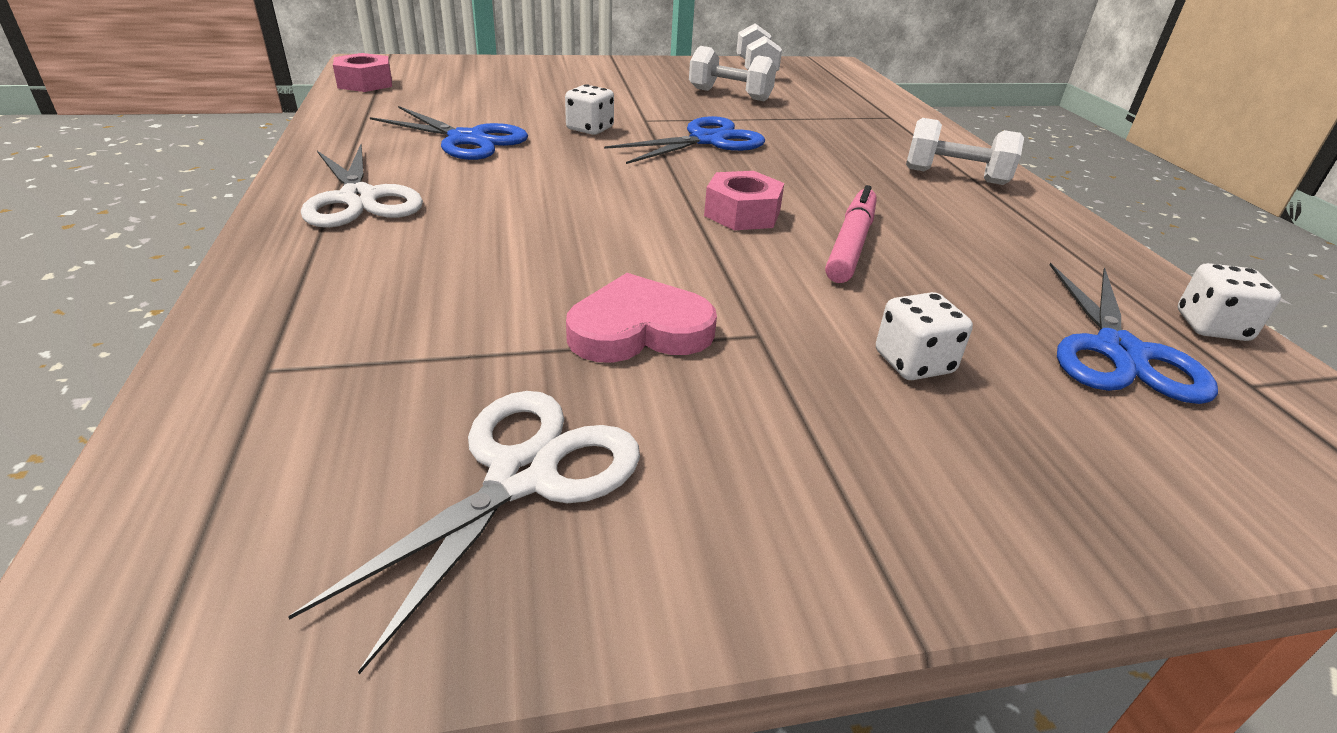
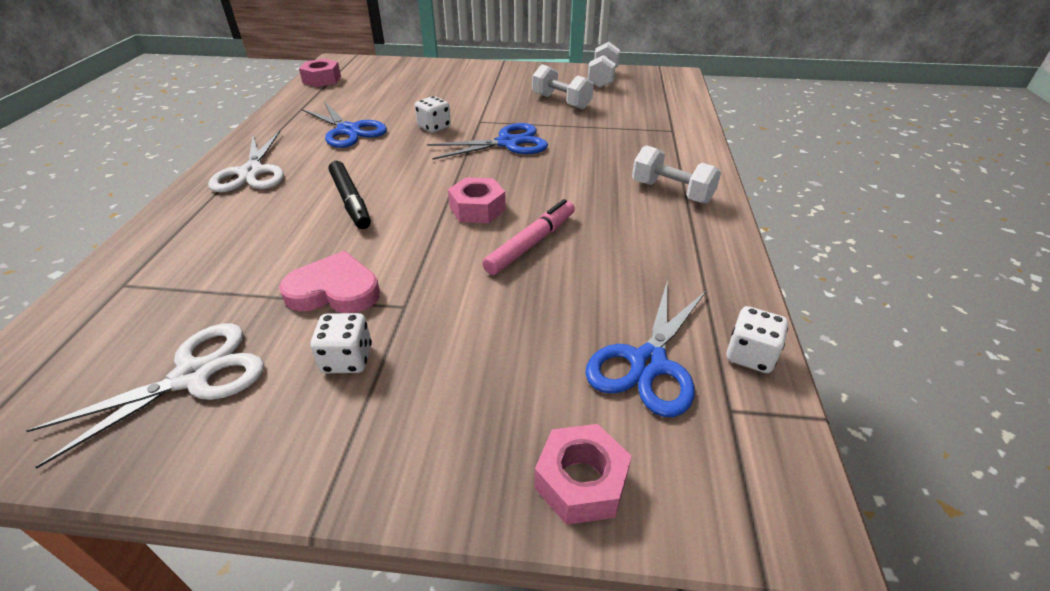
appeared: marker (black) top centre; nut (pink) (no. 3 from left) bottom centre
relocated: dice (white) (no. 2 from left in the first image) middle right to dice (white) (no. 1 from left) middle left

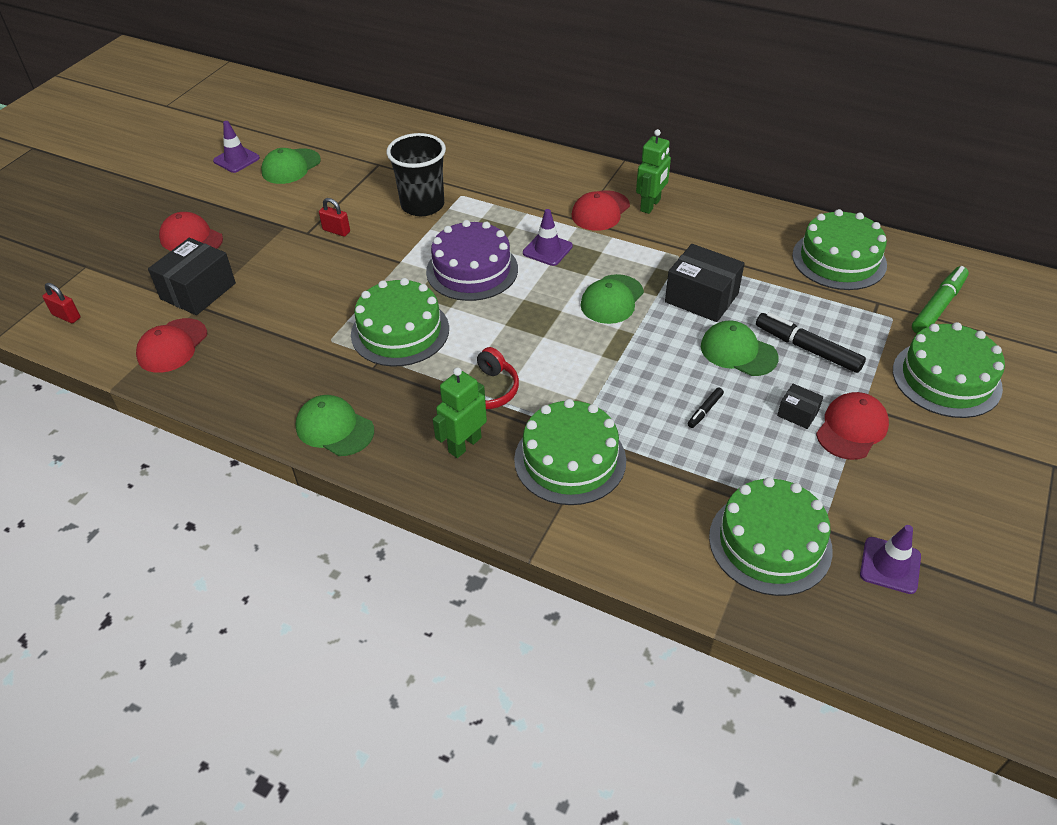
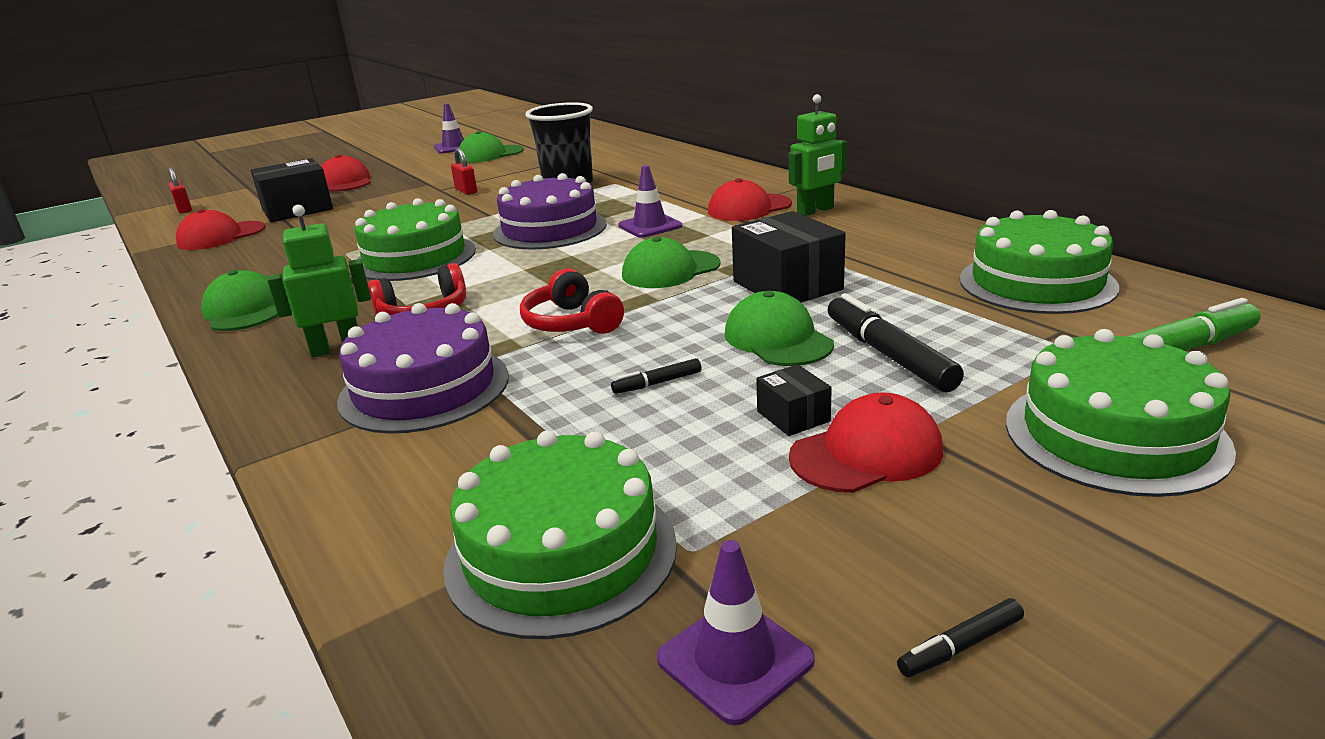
appeared: headphones (red) (no. 2 from left) centre; marker (black) (no. 3 from left) bottom right
colour: cake (green) (no. 2 from left) centre to cake (purple) (no. 1 from left) middle left

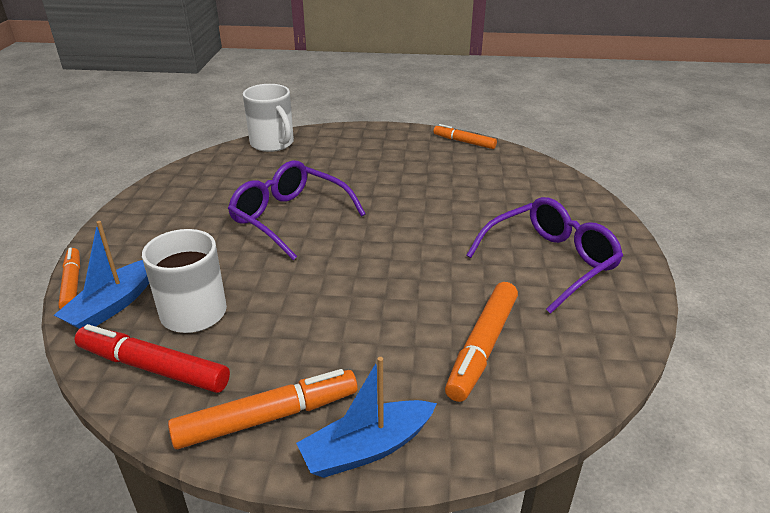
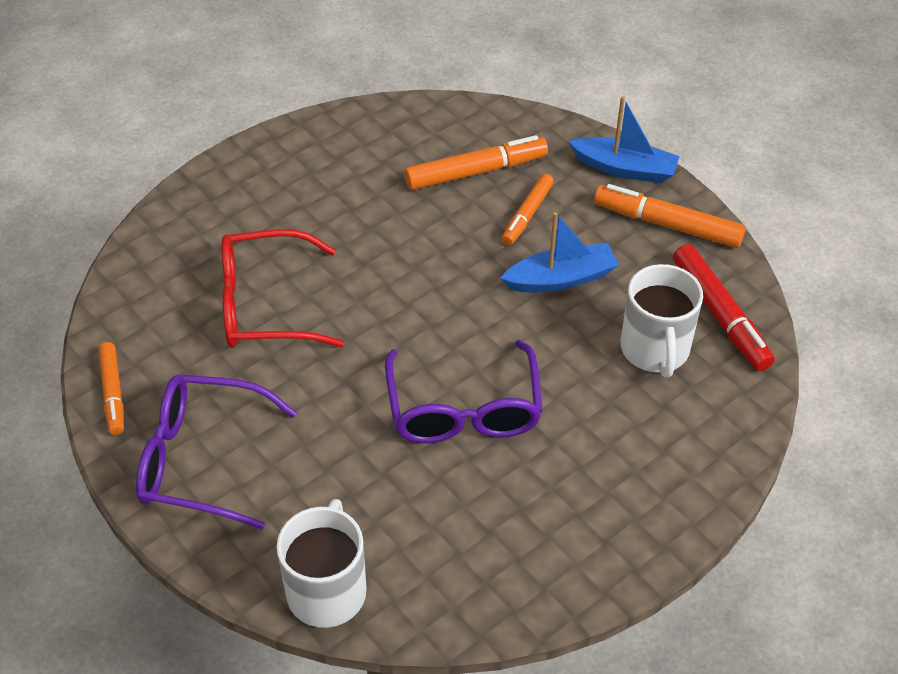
appeared: glasses (red) middle left
relocated: glasses (purple) (no. 2 from left in the first image) middle right to glasses (purple) (no. 1 from left) bottom left; boat (blue) (no. 1 from left) middle left to centre; marker (orange) (no. 1 from left in the first image) middle left to marker (orange) (no. 3 from left) top centre

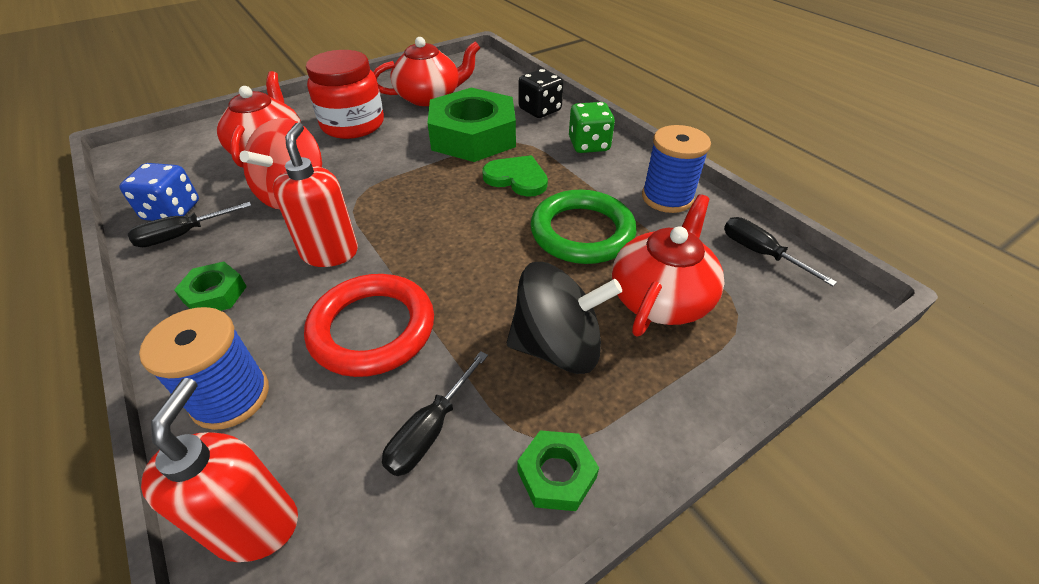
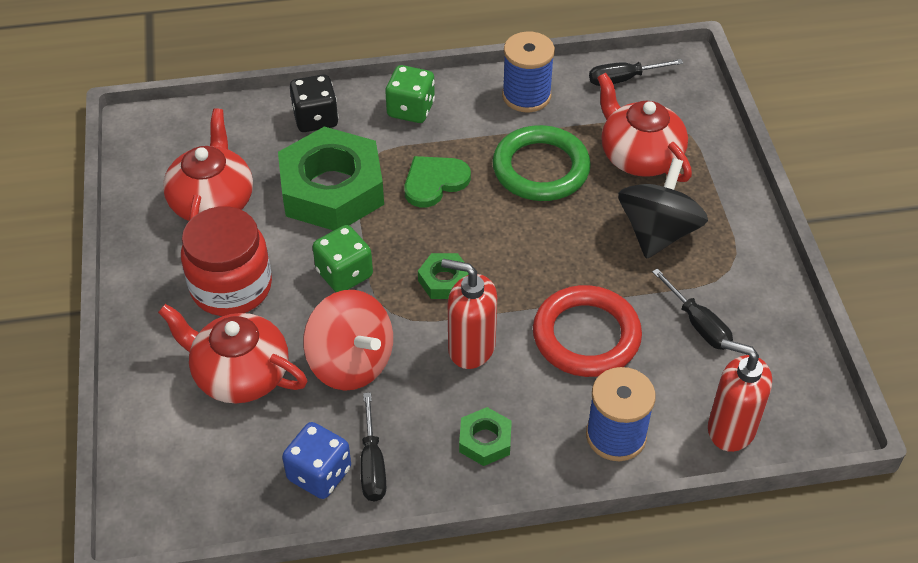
appeared: dice (green) (no. 1 from left) centre
relocated: nut (green) (no. 3 from left in the first image) bottom centre to nut (green) (no. 2 from left) centre

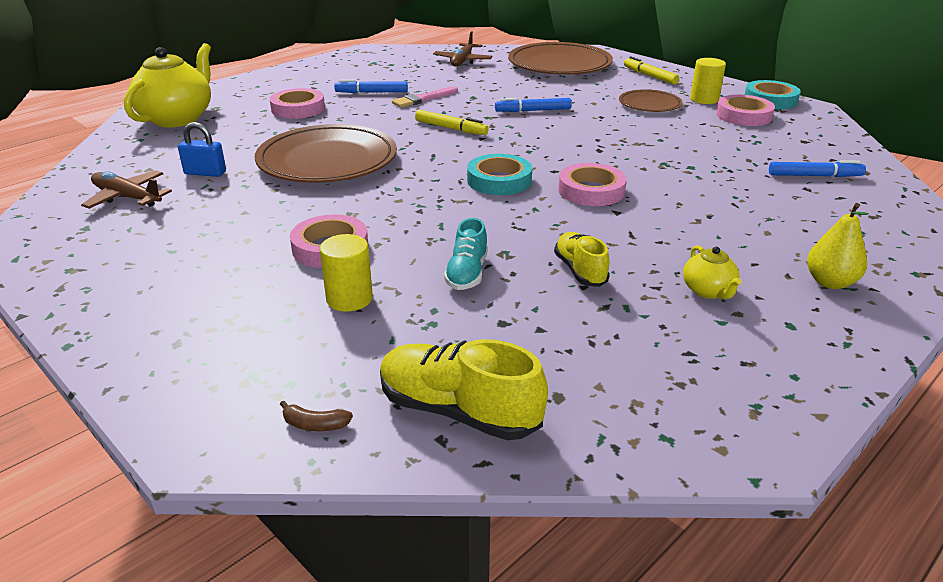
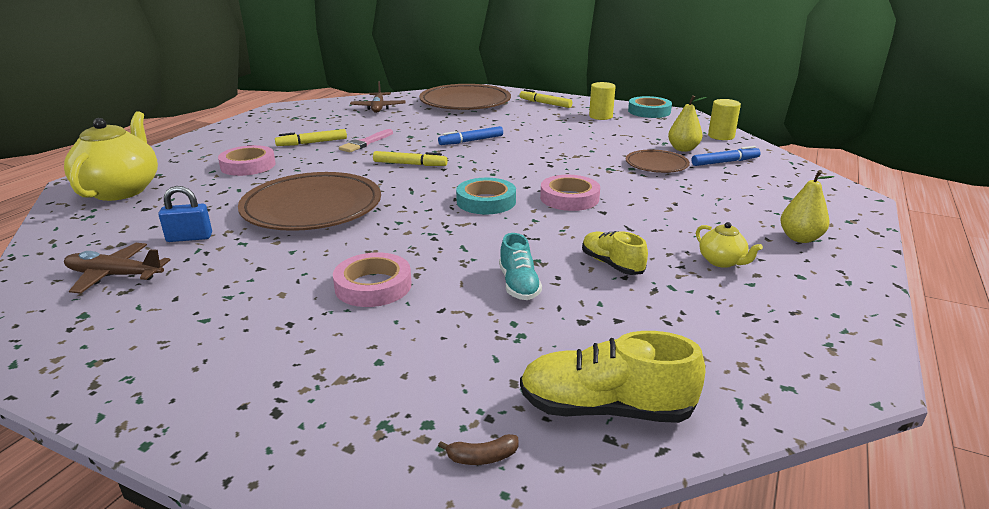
missing: tape (pink) (no. 4 from left) top right
appeared: pear (yellow) (no. 1 from left) top right
relocated: plate (brown) (no. 3 from left) top right to top centre; cylinder (yellow) (no. 1 from left in the first image) centre to cylinder (yellow) (no. 2 from left) top right
colour: marker (blue) (no. 1 from left) top centre to marker (yellow) (no. 1 from left) top left

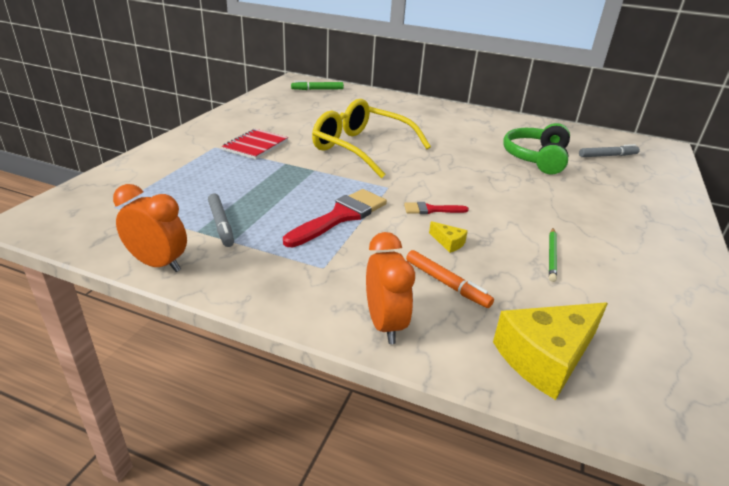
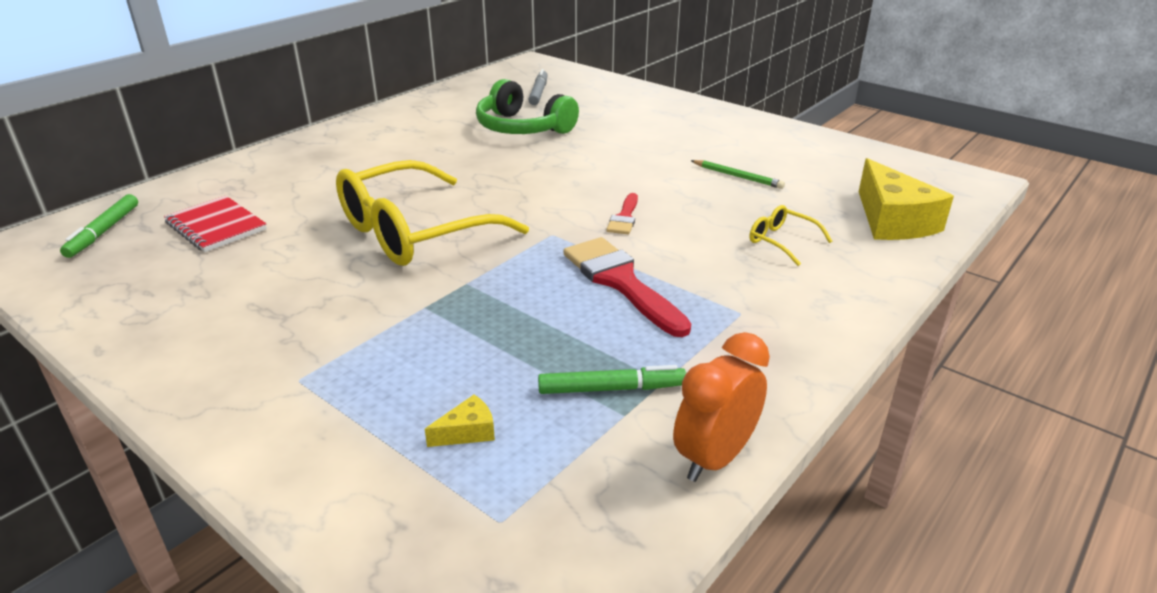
missing: clock (orange) (no. 2 from left) centre
relocated: notebook (red) top centre to middle left; cheese (yellow) (no. 1 from left) centre to bottom centre
exchanged: marker (orange) centre to glasses (yellow) (no. 2 from left) middle right
colour: marker (grey) (no. 1 from left) middle left to marker (green) (no. 2 from left) centre

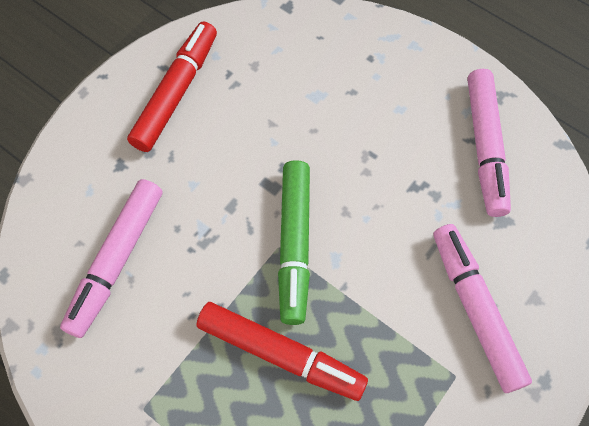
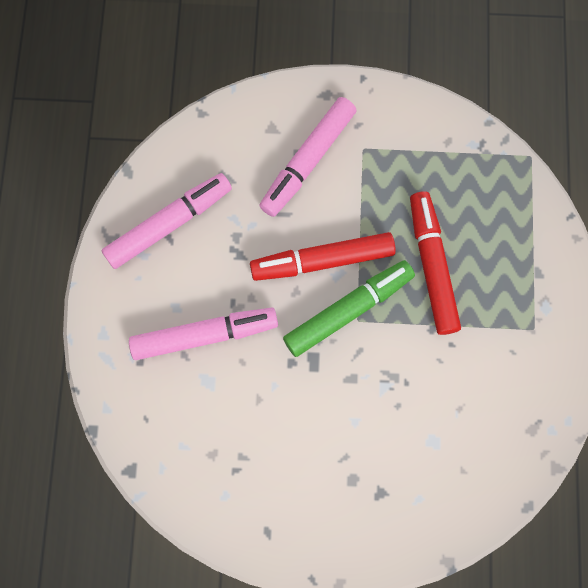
relocated: marker (red) (no. 1 from left) top left to centre; marker (pink) (no. 1 from left in the first image) middle left to marker (pink) (no. 2 from left) centre

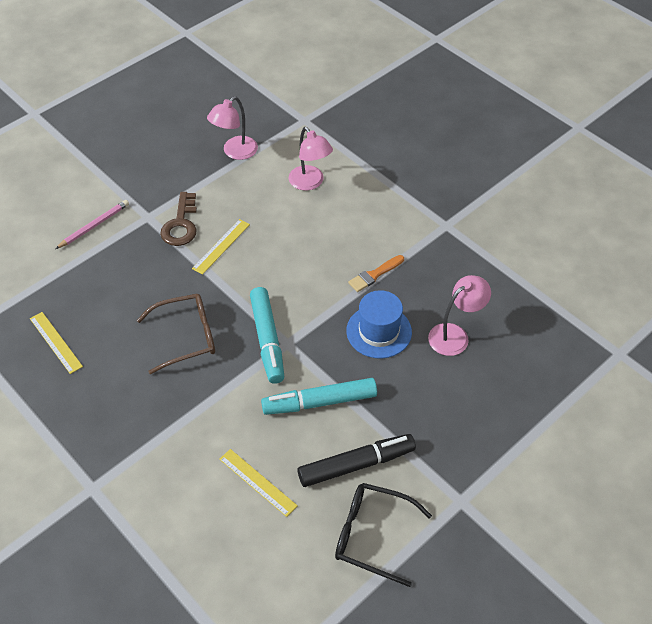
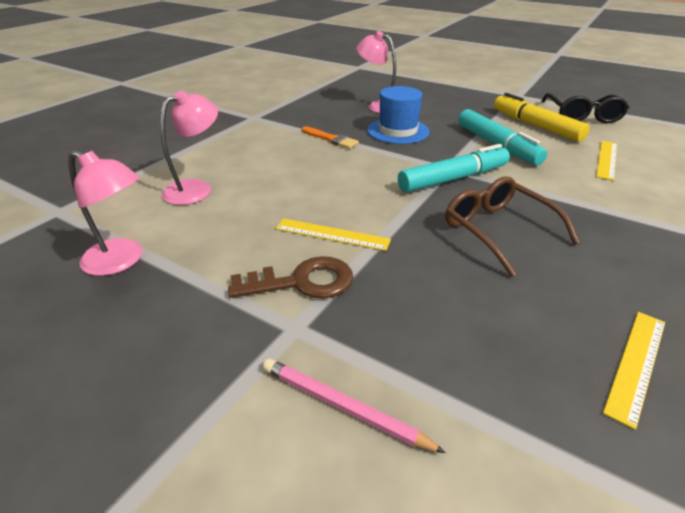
colour: marker (black) bottom centre to marker (yellow) top right

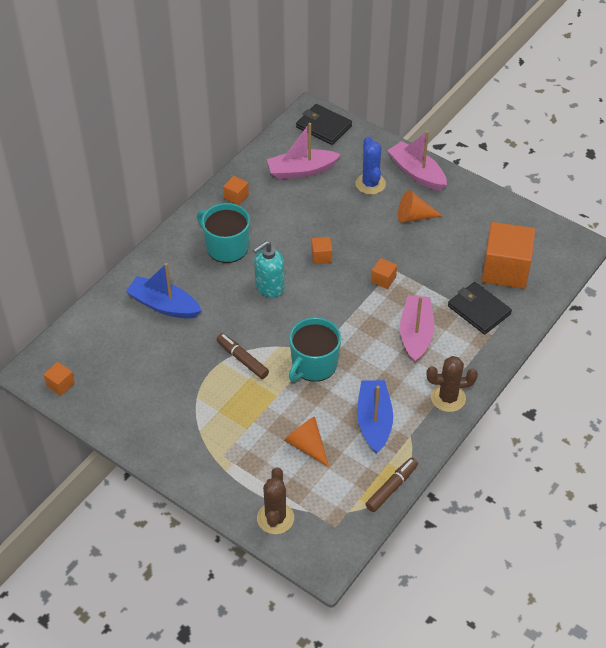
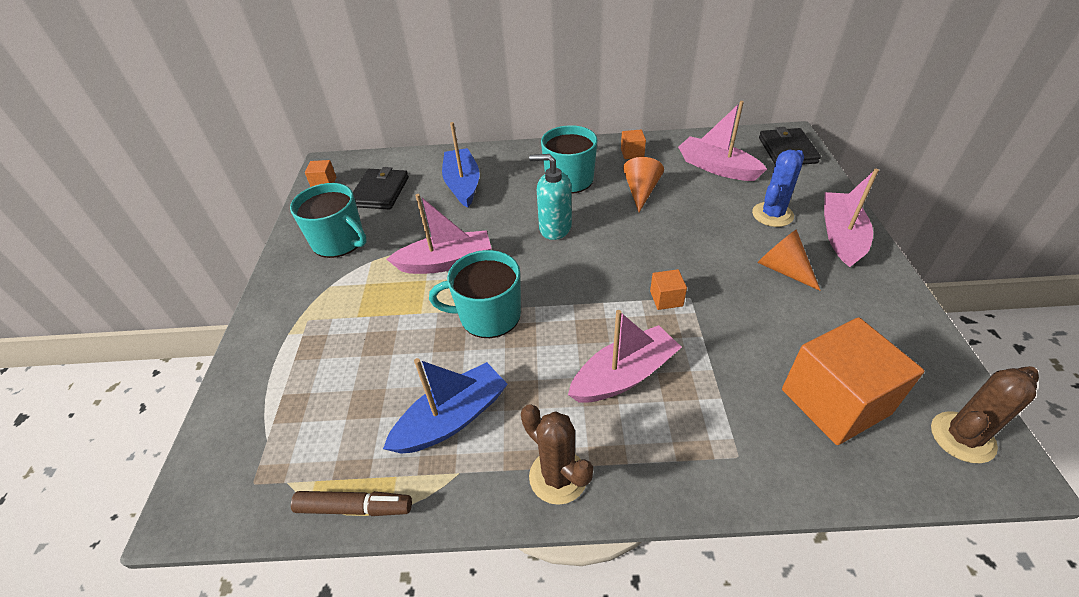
missing: cube (orange) (no. 3 from left) centre
appeared: mug (turquoise) (no. 1 from left) middle left
relocated: wallet (black) (no. 2 from left in the first image) middle right to wallet (black) (no. 1 from left) top centre; cone (orange) (no. 1 from left) bottom centre to top centre; cactus (brown) (no. 1 from left in the first image) bottom centre to cactus (brown) (no. 2 from left) bottom right
exchanged: marker (brown) (no. 1 from left) centre to boat (pink) (no. 1 from left) centre

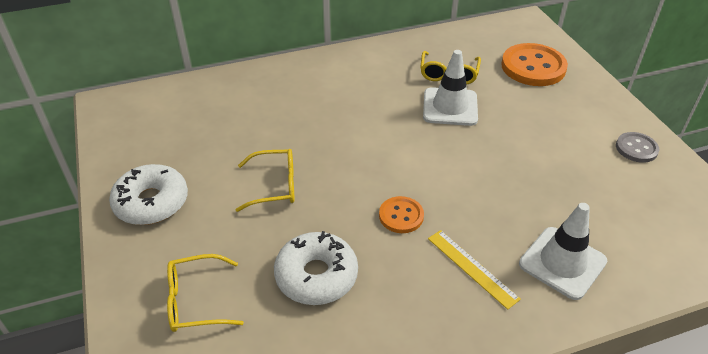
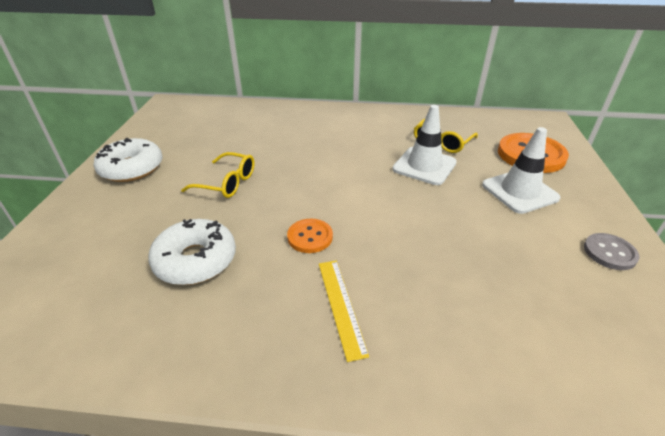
missing: glasses (yellow) (no. 1 from left) bottom left
relocated: traffic cone (white) (no. 2 from left) bottom right to middle right

